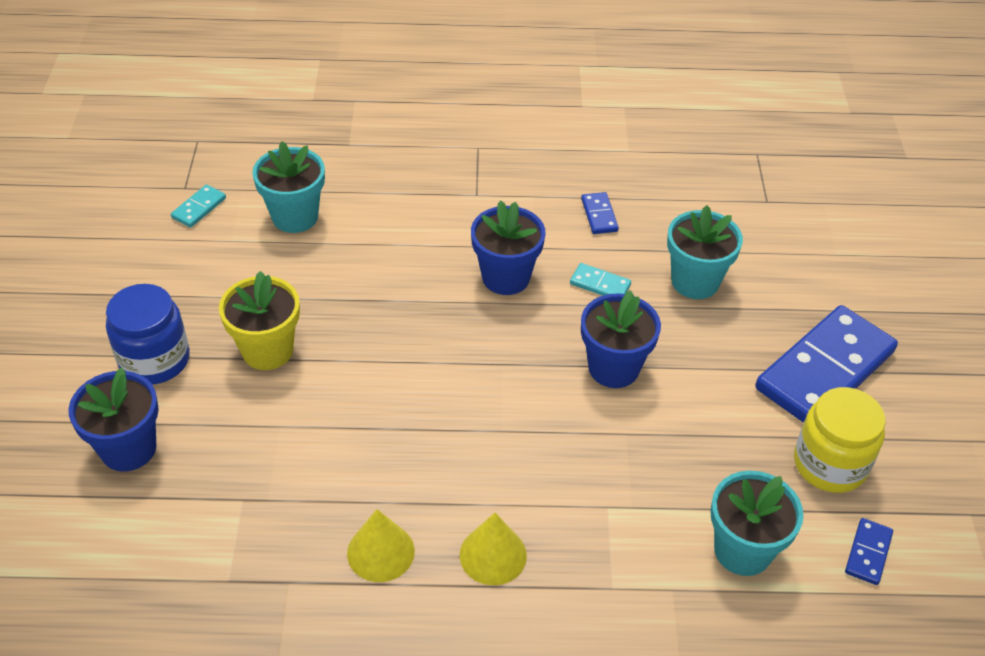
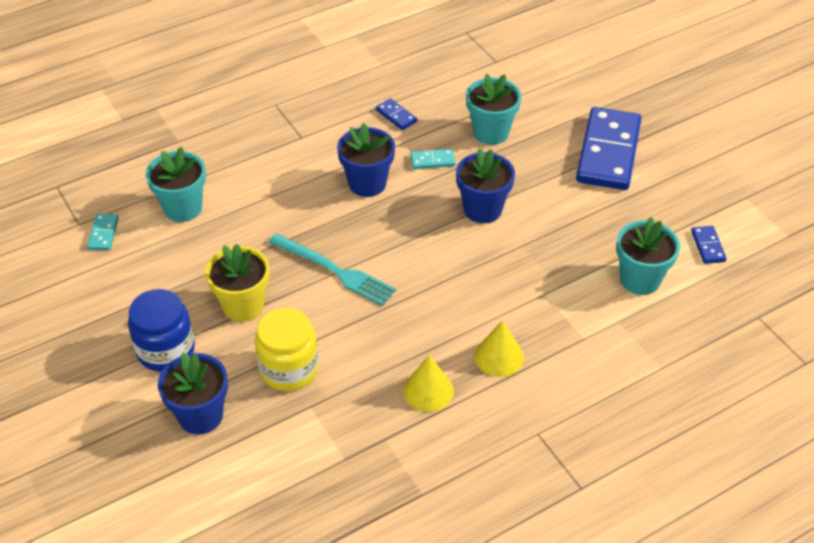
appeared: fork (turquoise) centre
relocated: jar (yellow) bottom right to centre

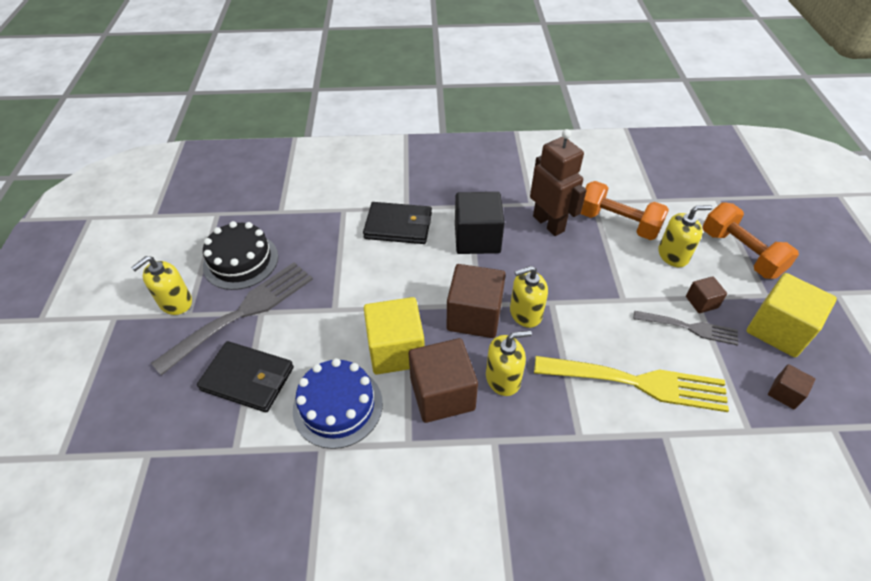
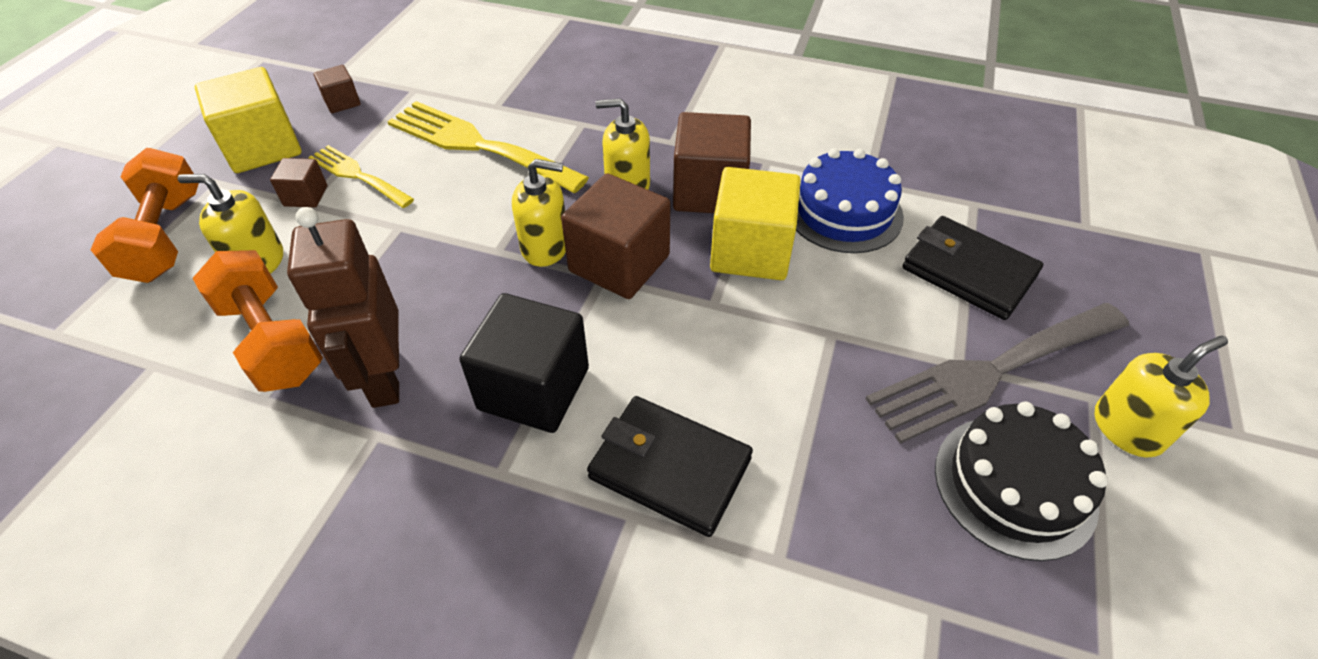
colour: fork (grey) (no. 2 from left) middle right to fork (yellow) (no. 1 from left) top left

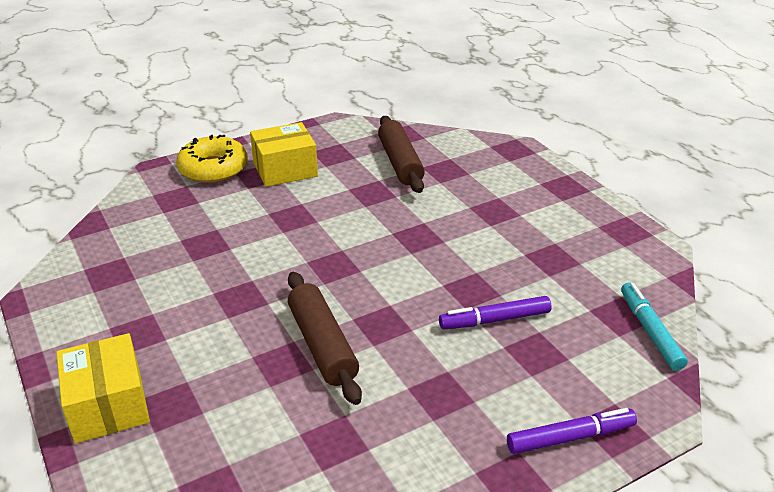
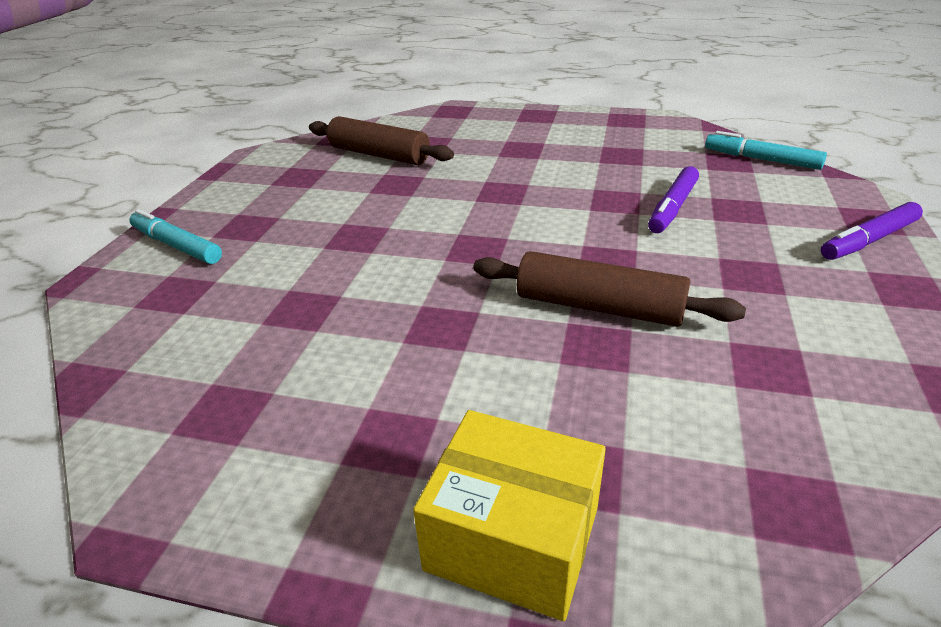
missing: box (yellow) (no. 2 from left) top centre
exchanged: donut (yellow) top left to marker (turquoise) (no. 1 from left) middle left
spun: marker (purple) (no. 2 from left) bottom right = middle right 150 degrees counterclockwise

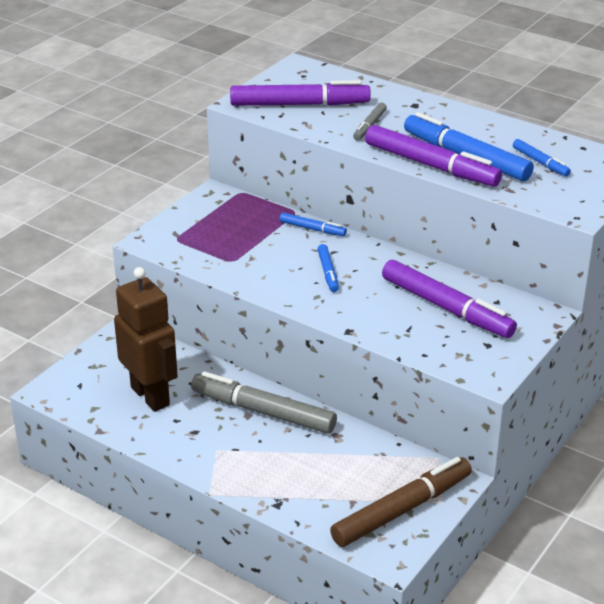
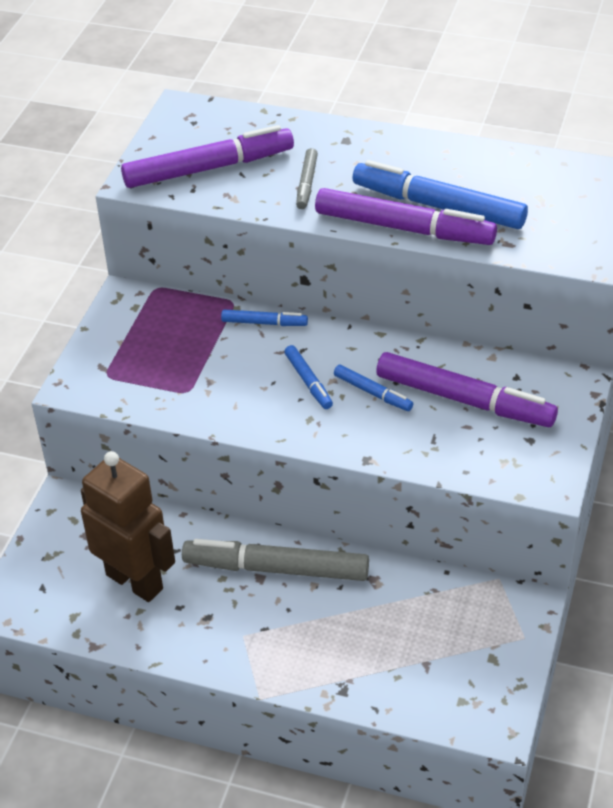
missing: marker (brown) bottom centre
relocated: marker (blue) (no. 4 from left in the first image) top right to marker (blue) (no. 3 from left) centre

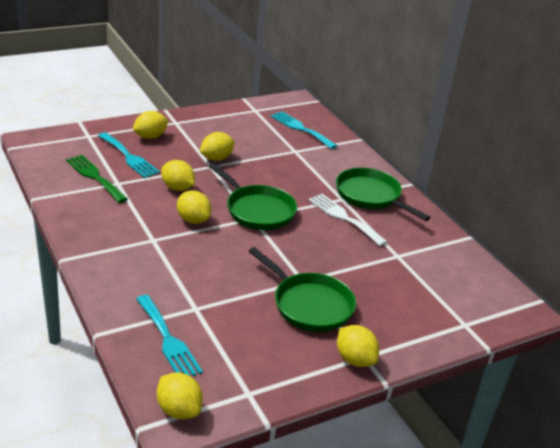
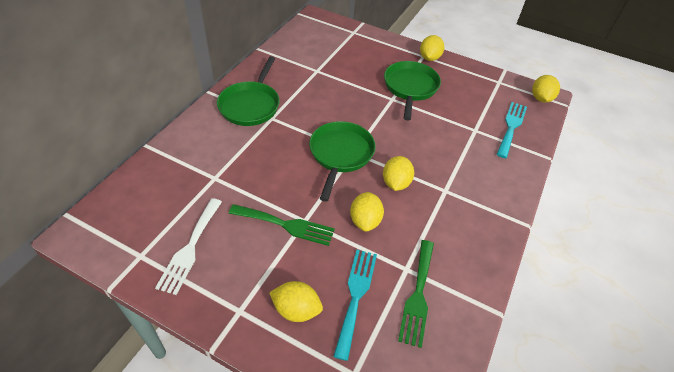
missing: fork (turquoise) (no. 3 from left) top centre
relocated: fork (white) centre to middle left
exchanged: lemon (yellow) (no. 5 from left) top centre to fork (green) (no. 1 from left) centre

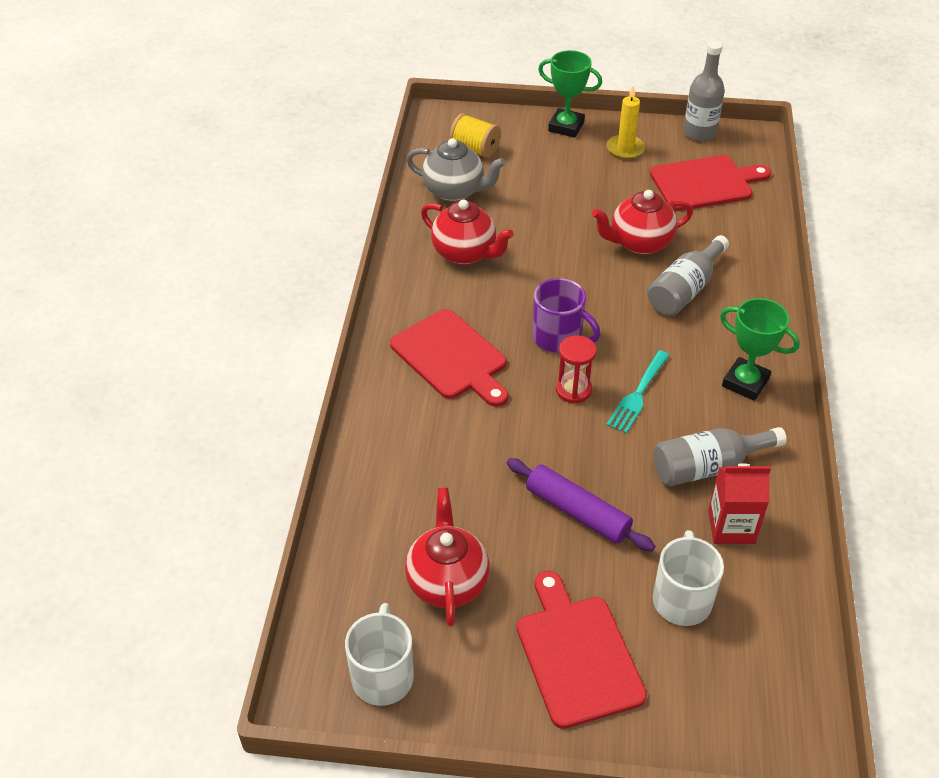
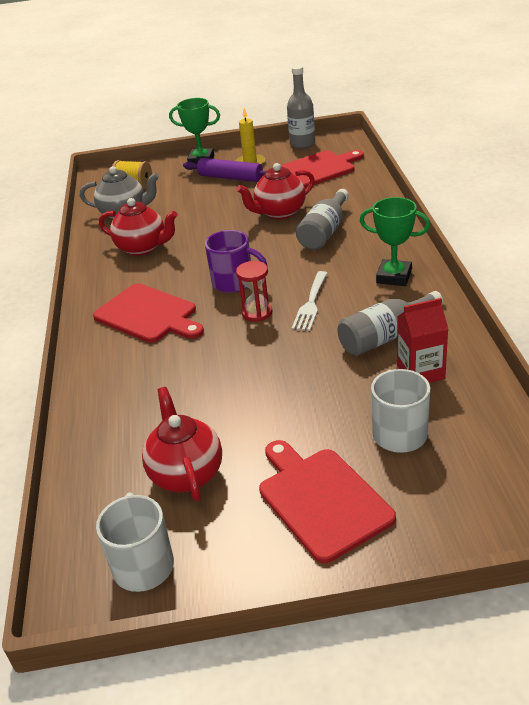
relocated: rolling pin (purple) centre to top centre
colour: fork (turquoise) middle right to fork (white) centre

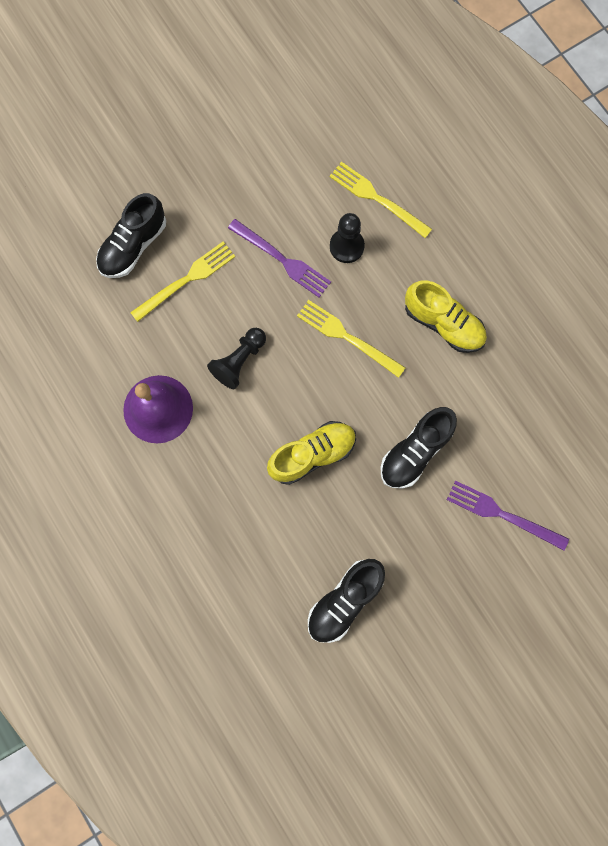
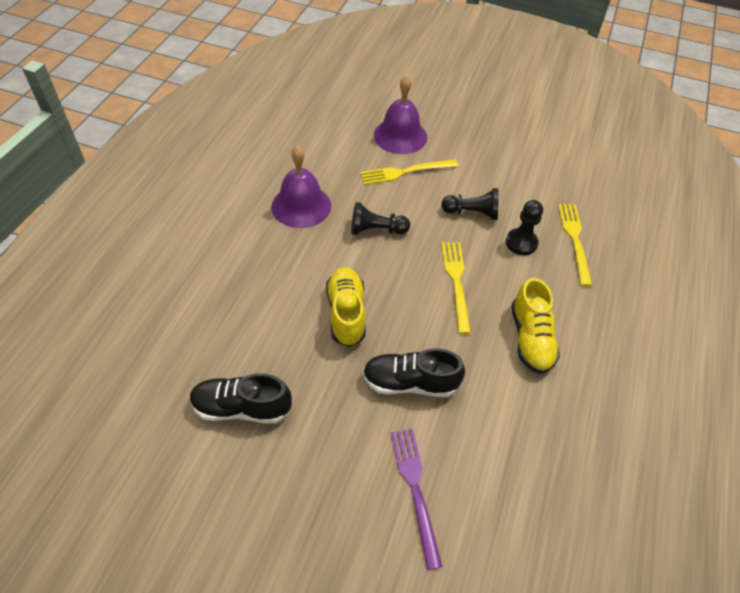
exchanged: shoe (black) (no. 1 from left) top left to bell (purple) (no. 2 from left) top centre; fork (purple) (no. 1 from left) top centre to pawn (black) (no. 2 from left) centre
spun: fork (yellow) (no. 1 from left) middle left = top centre 150 degrees clockwise; shoe (yellow) (no. 1 from left) centre = centre 120 degrees counterclockwise

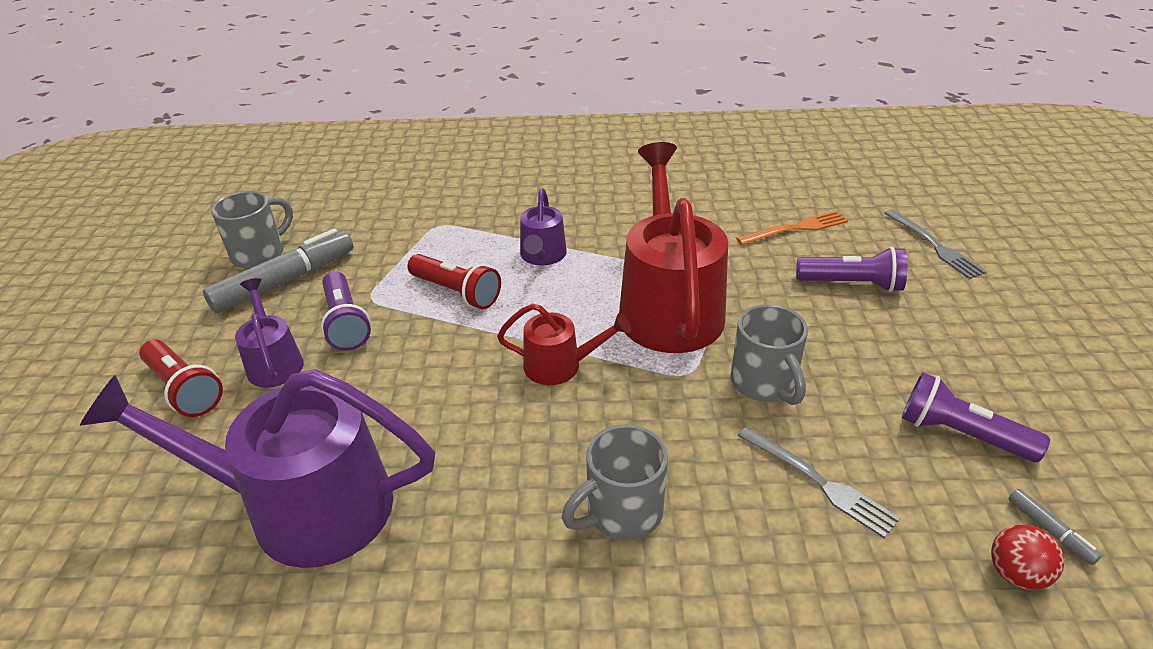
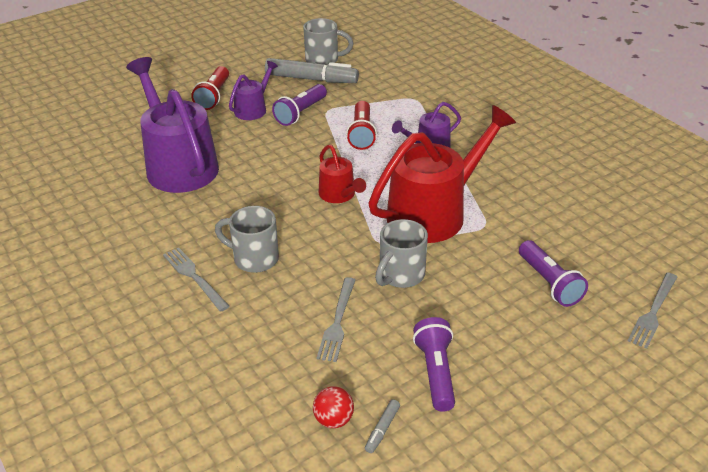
missing: fork (orange) middle right
appeared: fork (grey) (no. 1 from left) middle left

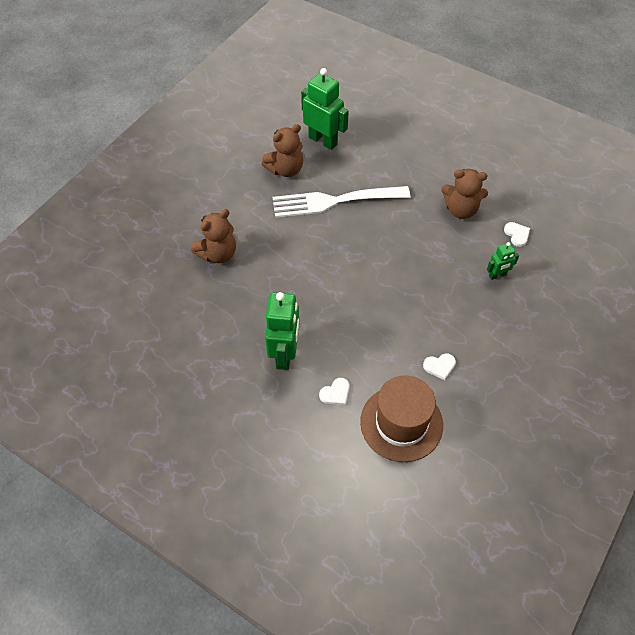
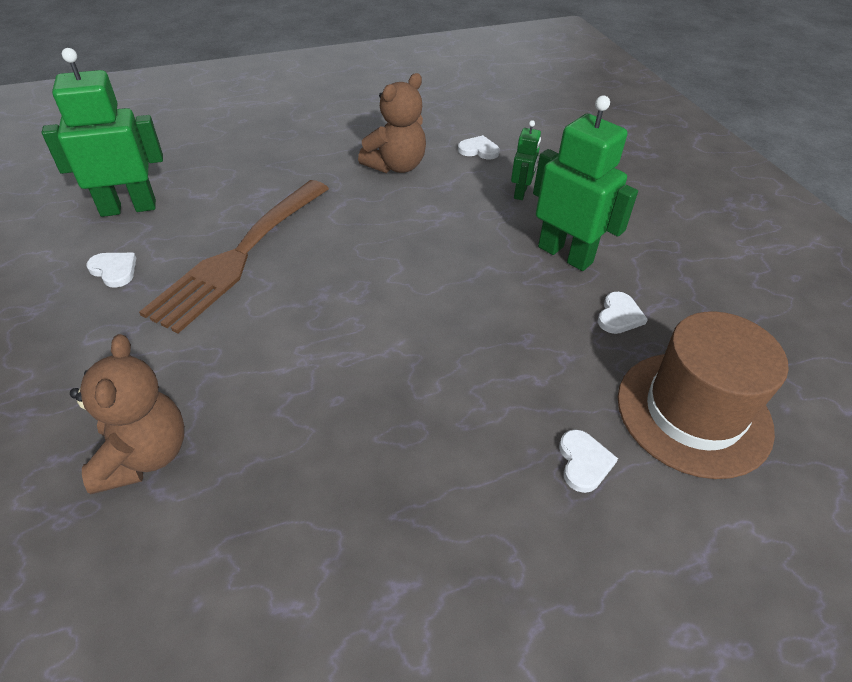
relocated: robot (green) (no. 1 from left in the first image) centre to robot (green) (no. 3 from left) top right
exchanged: teddy bear (brown) (no. 2 from left) top centre to heart (white) (no. 1 from left) middle left
colour: fork (white) top centre to fork (brown) middle left

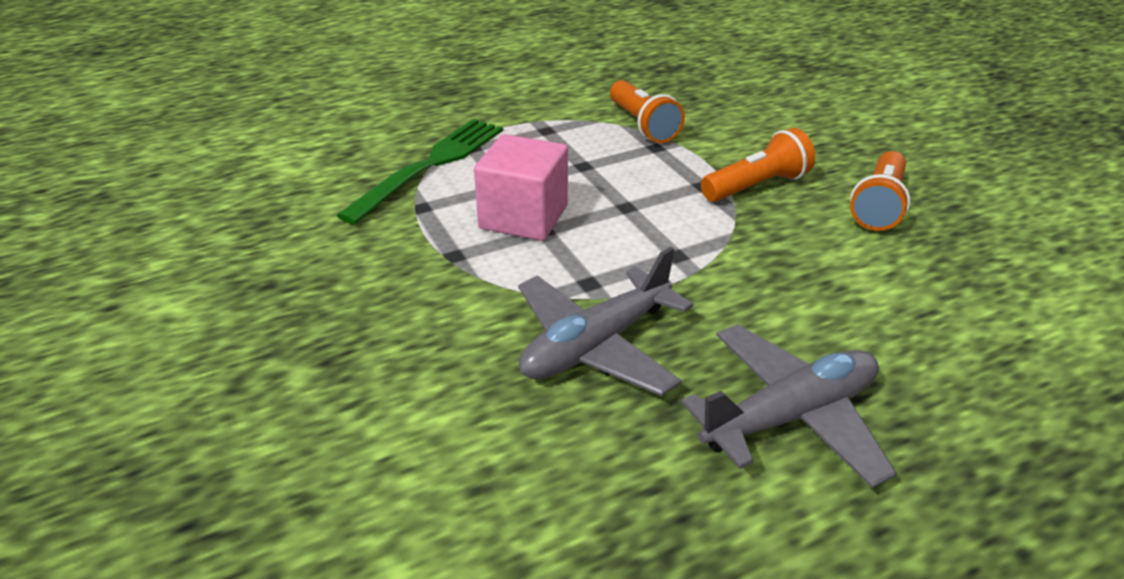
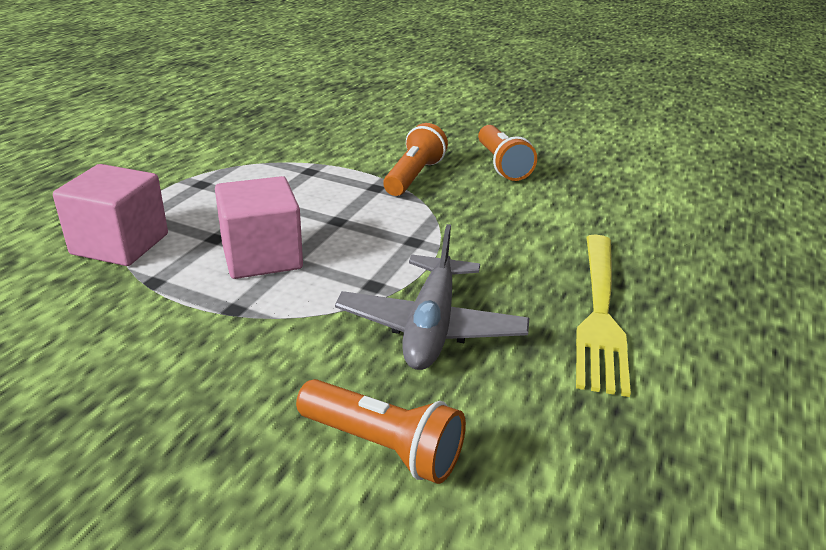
relocated: flashlight (orange) (no. 1 from left) top centre to bottom centre
exchanged: fork (green) top centre to cube (pink) (no. 1 from left) middle left; plane (grey) (no. 2 from left) bottom right to fork (yellow) middle right

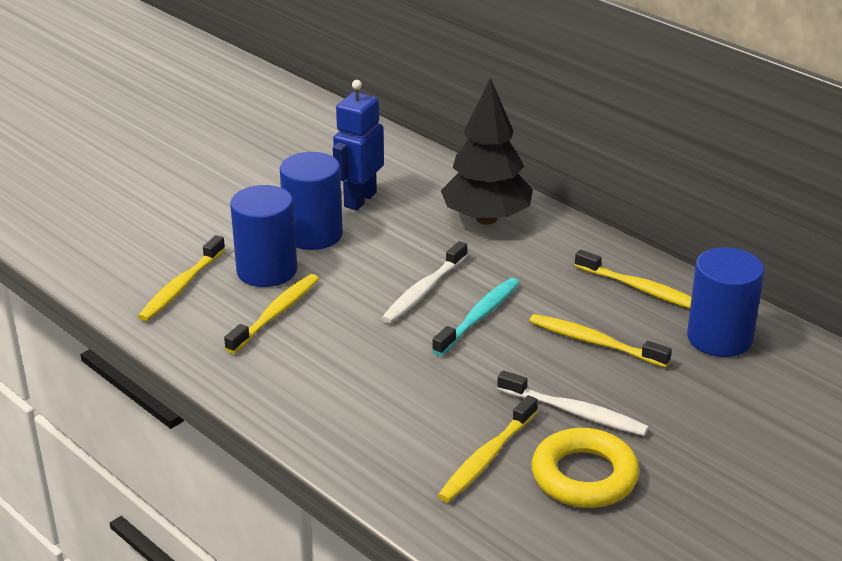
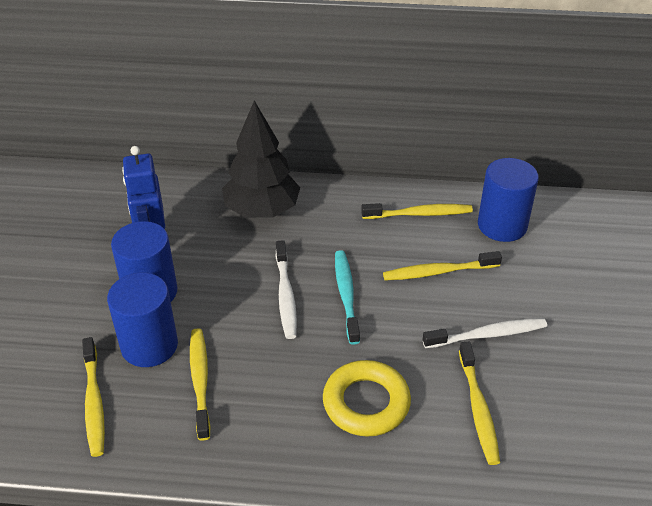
relocated: ring (yellow) bottom right to bottom centre

